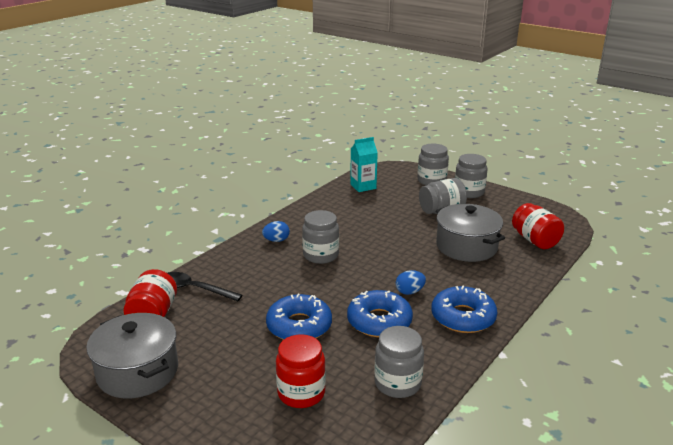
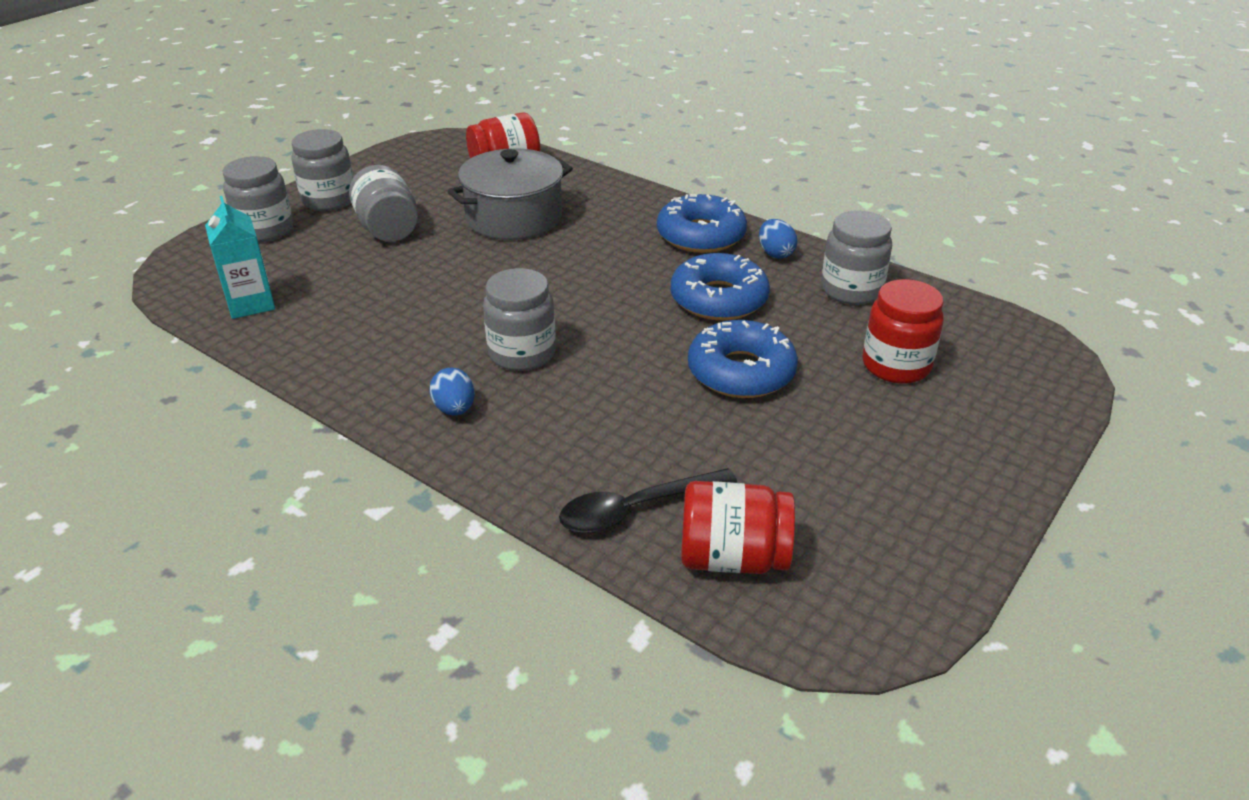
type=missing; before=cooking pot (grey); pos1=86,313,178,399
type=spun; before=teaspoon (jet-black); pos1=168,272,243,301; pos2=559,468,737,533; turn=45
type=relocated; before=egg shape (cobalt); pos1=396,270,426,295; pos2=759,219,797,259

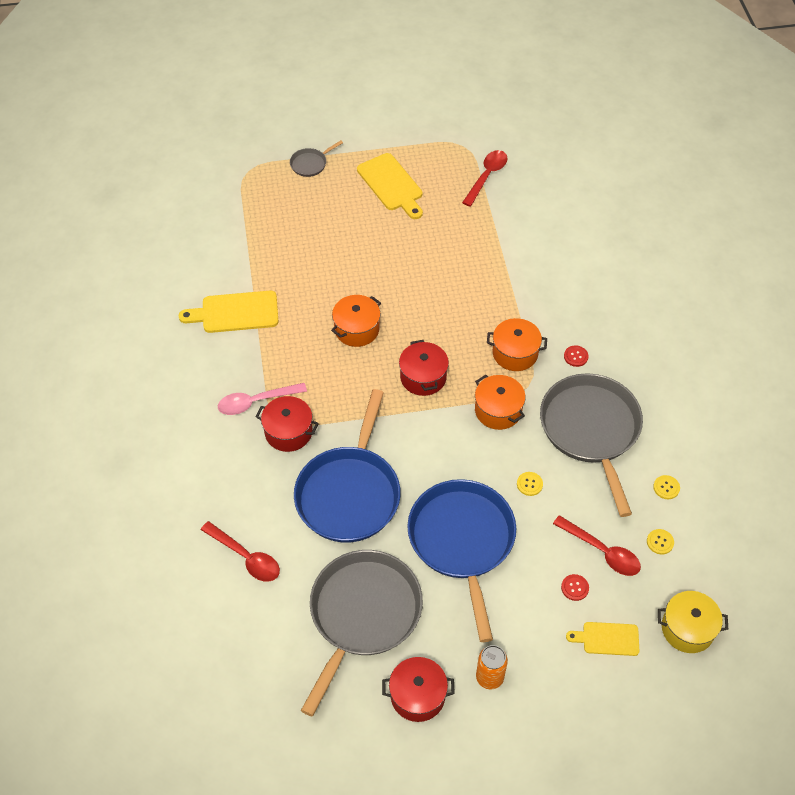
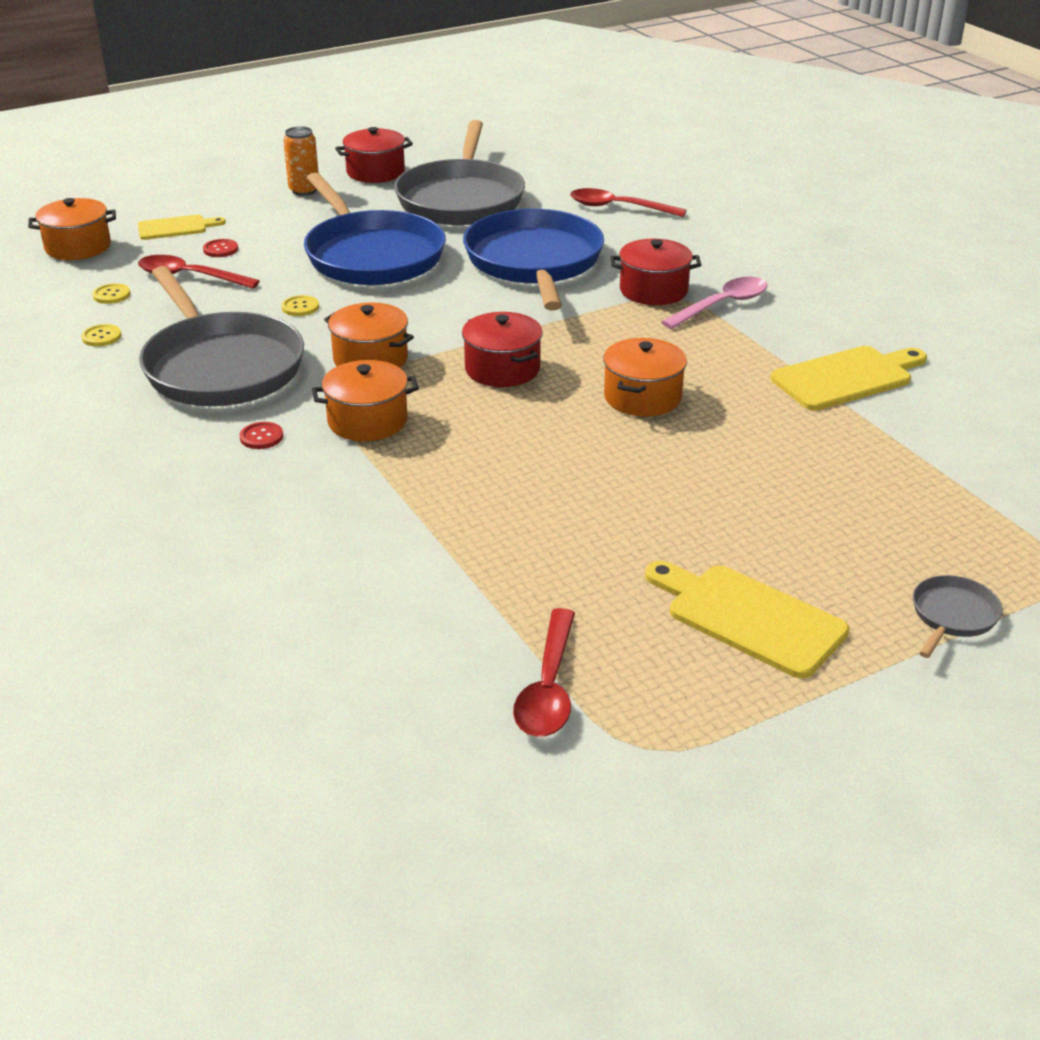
type=colour; before=cooking pot (golden); after=cooking pot (orange-coloured); pos1=658,591,728,653; pos2=28,198,116,260

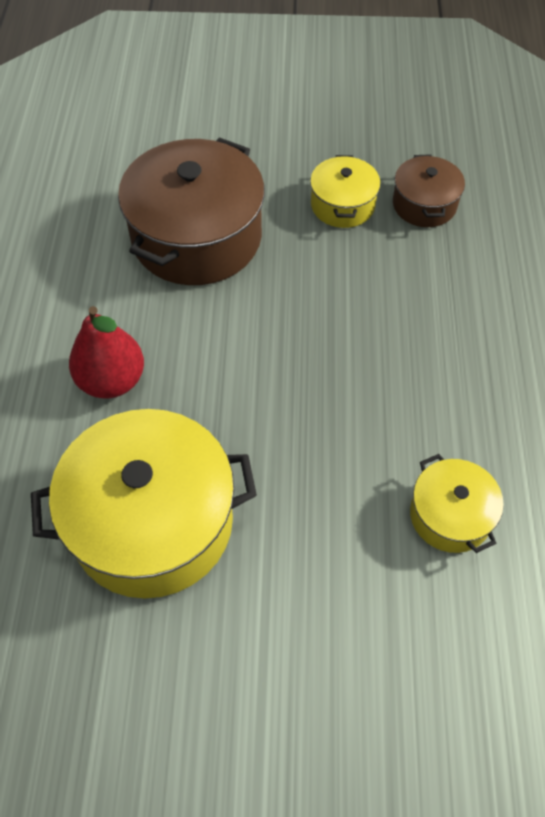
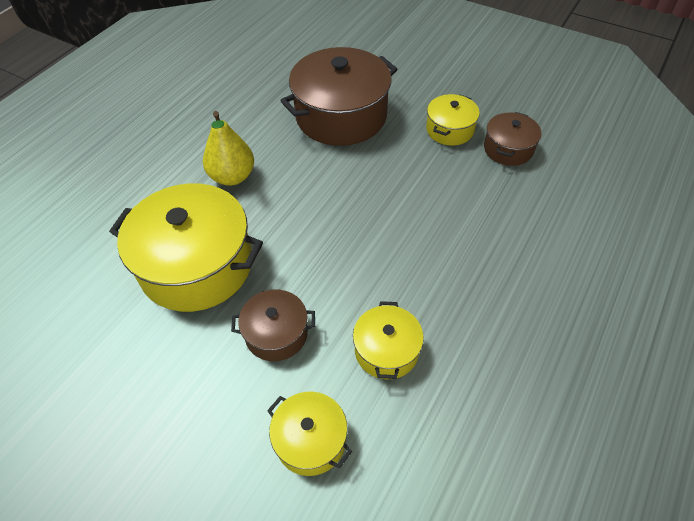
type=colour; before=pear fruit (scarlet); after=pear fruit (golden); pos1=69,306,144,398; pos2=203,111,254,186
type=appeared; after=cooking pot (dark brown); pos2=231,289,315,361
type=appeared; after=cooking pot (golden); pos2=267,392,352,476

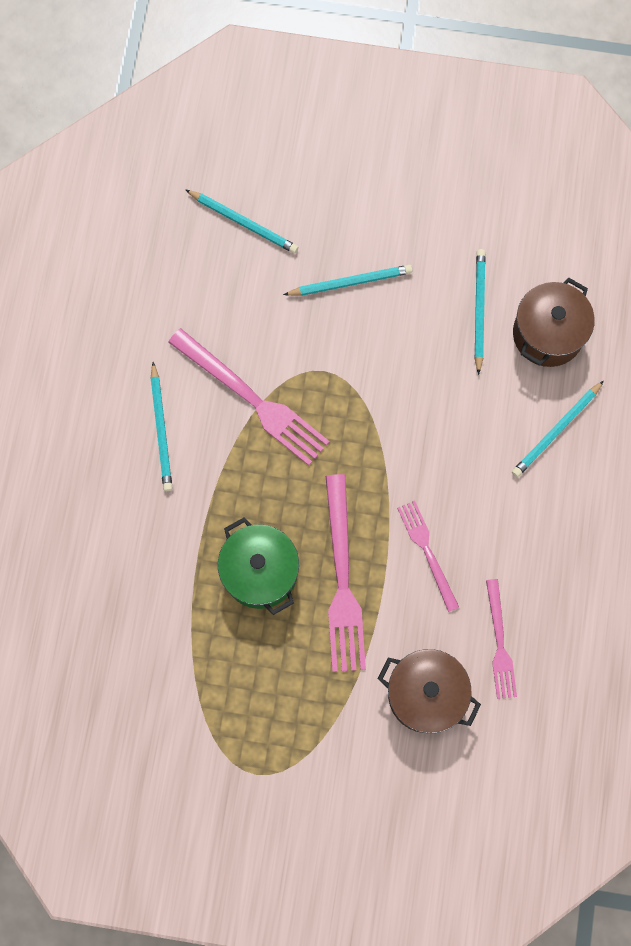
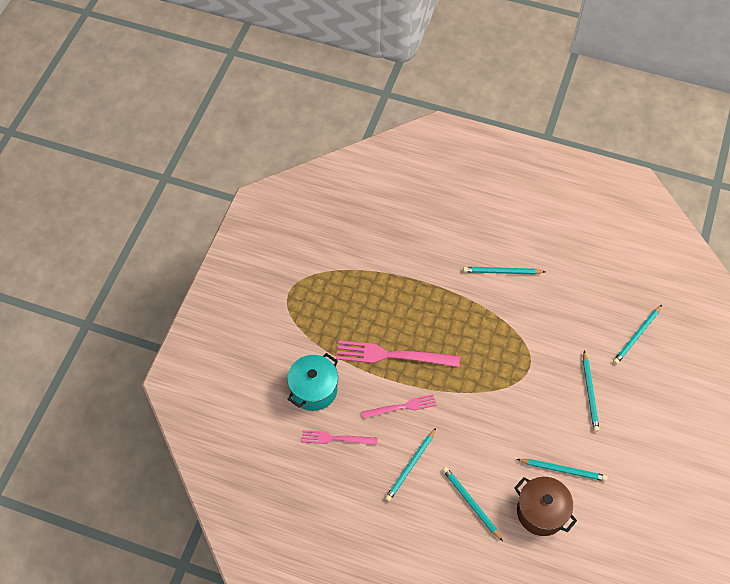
type=missing; before=dinner fork (pink); pos1=168,328,330,465
type=missing; before=cooking pot (emerald); pos1=218,517,299,615
type=colour; before=cooking pot (dark brown); after=cooking pot (teal); pos1=378,649,481,733; pos2=287,353,338,411
type=appeared; after=pencil (teal); pos2=385,428,436,501

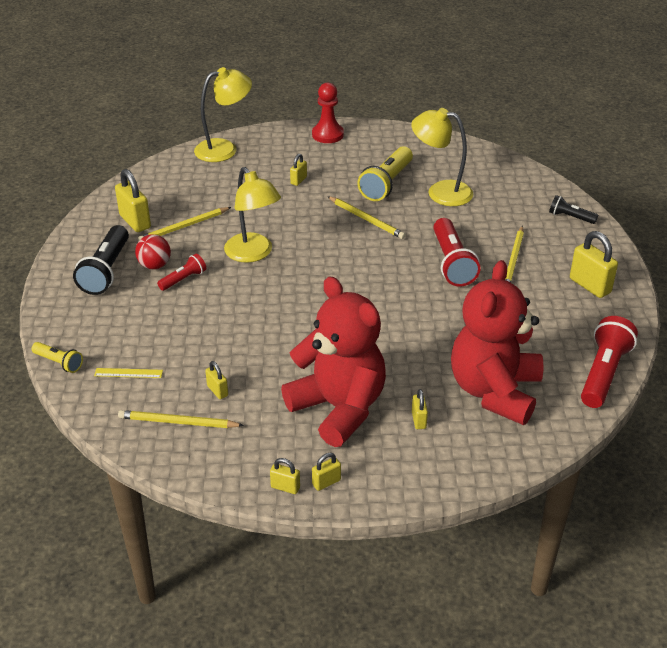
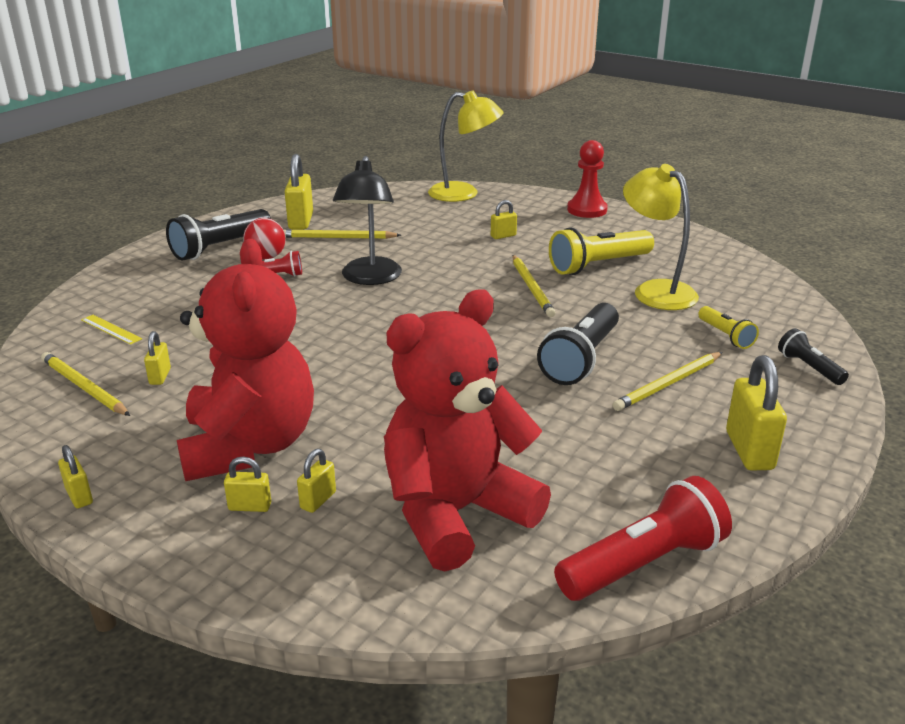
type=relocated; before=flashlight (golden); pos1=31,342,83,373; pos2=698,306,759,349
type=colour; before=desk lamp (golden); after=desk lamp (jet-black); pos1=224,167,281,263; pos2=333,156,402,285
type=relocated; before=lock (golden); pos1=312,453,341,491; pos2=224,457,271,512
type=colour; before=flashlight (scarlet); after=flashlight (jet-black); pos1=433,218,481,287; pos2=537,303,619,385

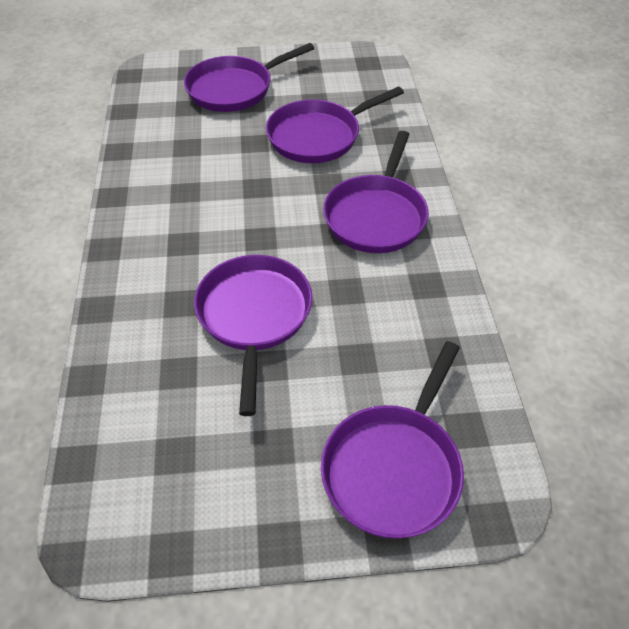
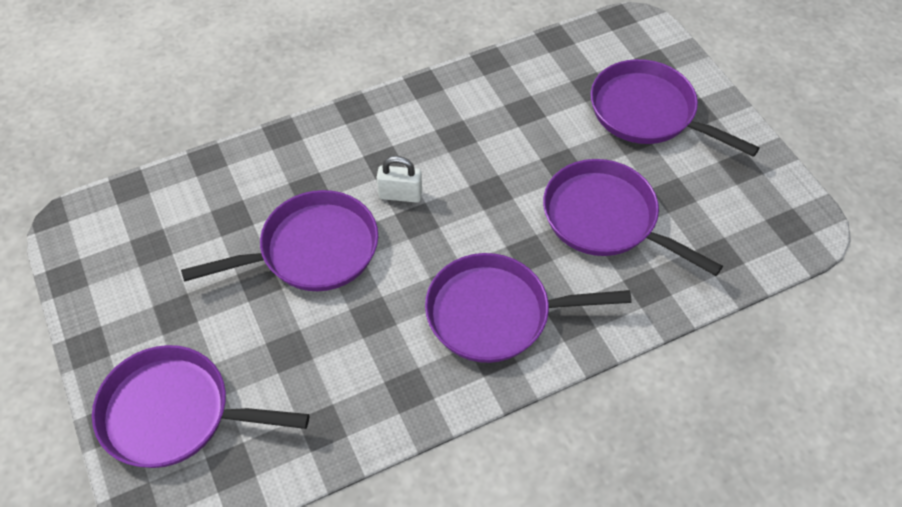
type=appeared; after=lock (snow-white); pos2=377,156,422,203

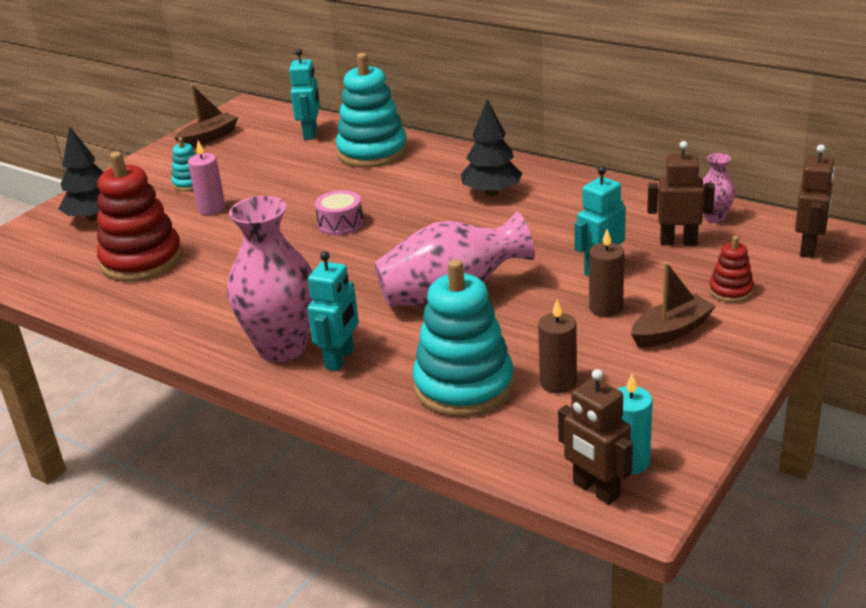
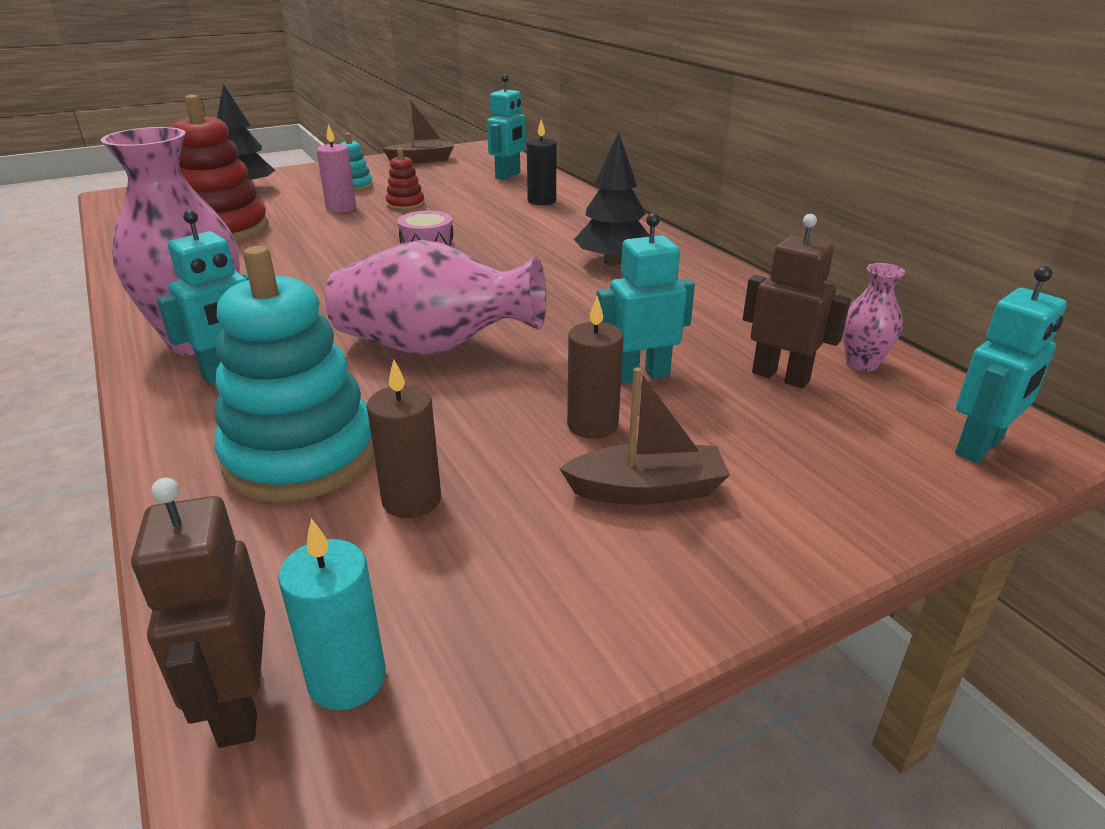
type=exchanged; before=ring stacker (teal); after=wax candle (jet-black); pos1=336,53,408,168; pos2=527,119,556,205
type=relocated; before=ring stacker (scarlet); pos1=709,236,754,303; pos2=386,148,425,211
type=colour; before=robot figure (dark brown); after=robot figure (teal); pos1=795,144,835,258; pos2=955,266,1067,463

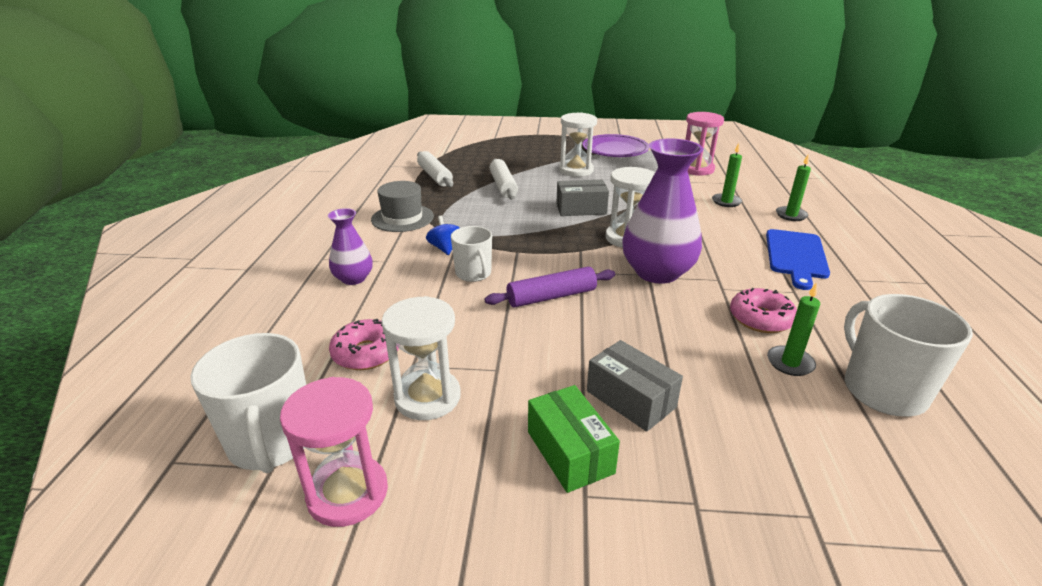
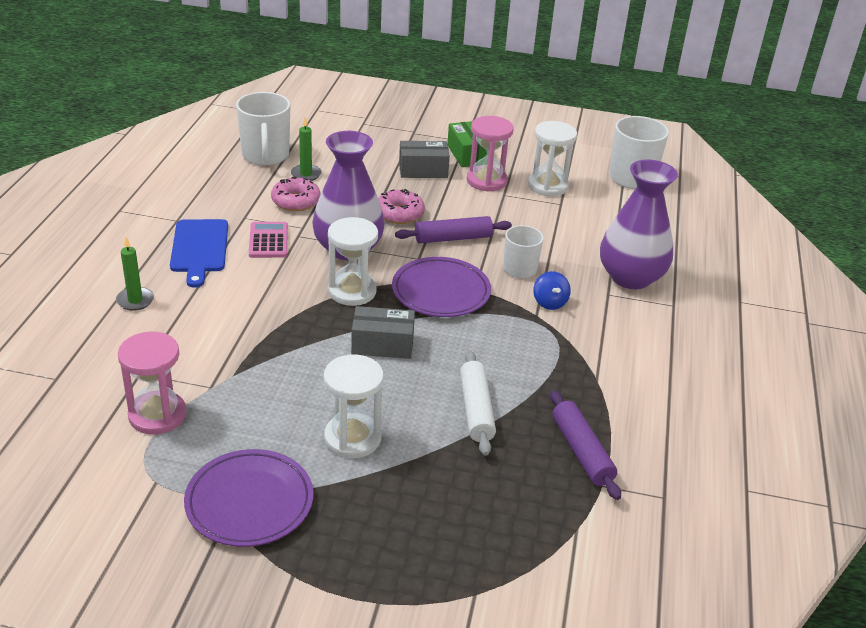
type=relocated; before=sandglass (pink); pos1=280,377,388,527; pos2=467,116,514,192
type=size; before=vase (royal purple); pos1=328,208,373,285; pos2=600,159,678,289; scale=1.85
type=relocated; before=donut (pink); pos1=329,319,399,370; pos2=378,189,425,224
type=missing; before=hat (grey); pos1=371,181,434,232
type=colour; before=pastry roller (snow-white); after=pastry roller (royal purple); pos1=417,151,453,187; pos2=550,390,621,500
type=spun; before=parcel (grey); pos1=587,340,683,432; pos2=399,141,450,178; turn=-60
type=missing; before=wax candle (emerald); pos1=712,143,742,207
type=spun; before=bread board (cobalt); pos1=766,229,830,290; pos2=170,219,228,288; turn=150
type=appeared; after=calculator (pink); pos2=249,222,288,258
type=appeared; after=plate (royal purple); pos2=392,257,491,317

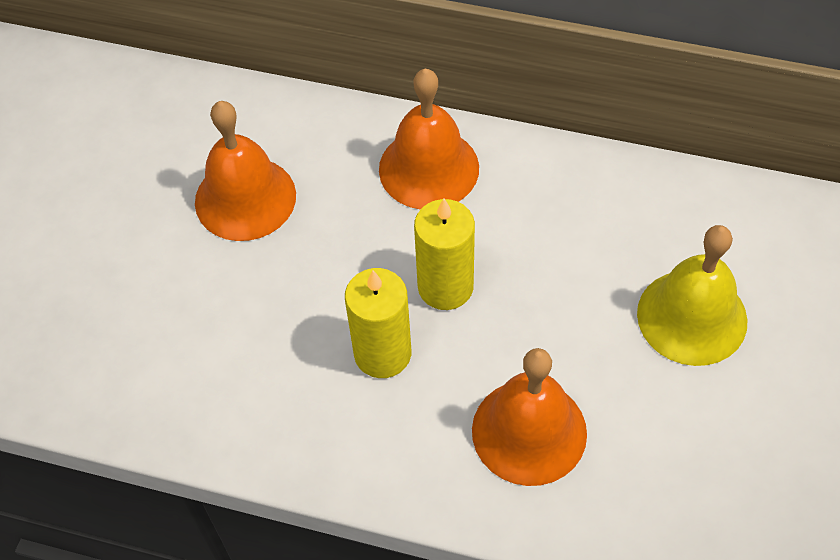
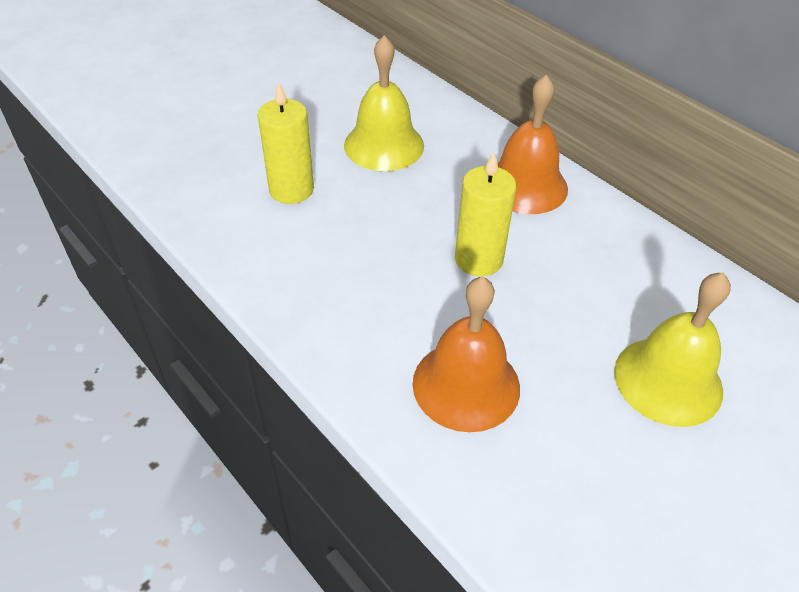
type=colour; before=hand bell (orange-coloured); after=hand bell (golden); pos1=195,101,296,241; pos2=344,35,424,171
type=relocated; before=wax candle (golden); pos1=345,268,411,378; pos2=258,81,314,204

